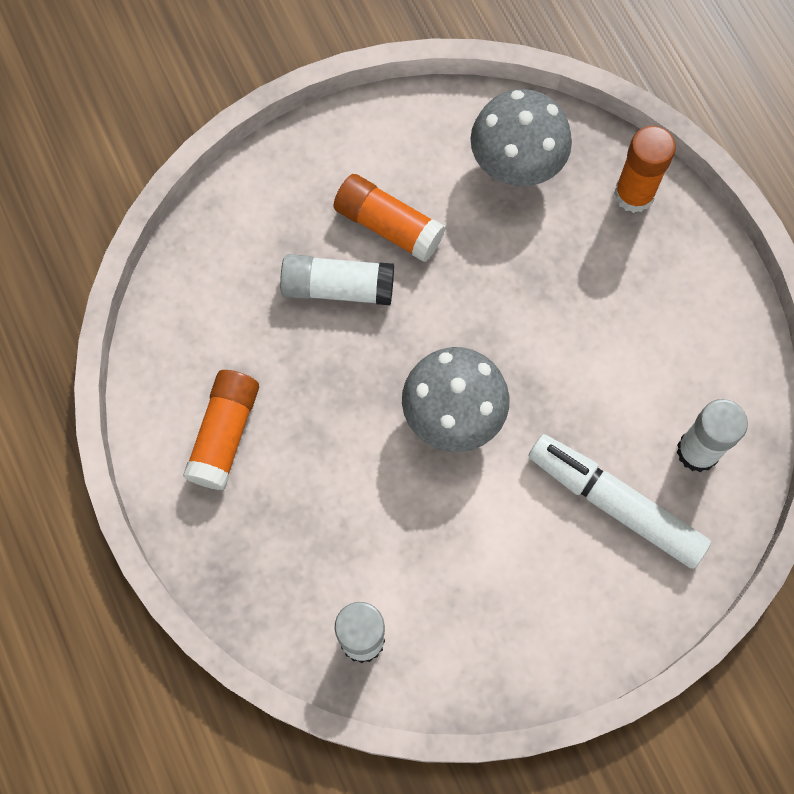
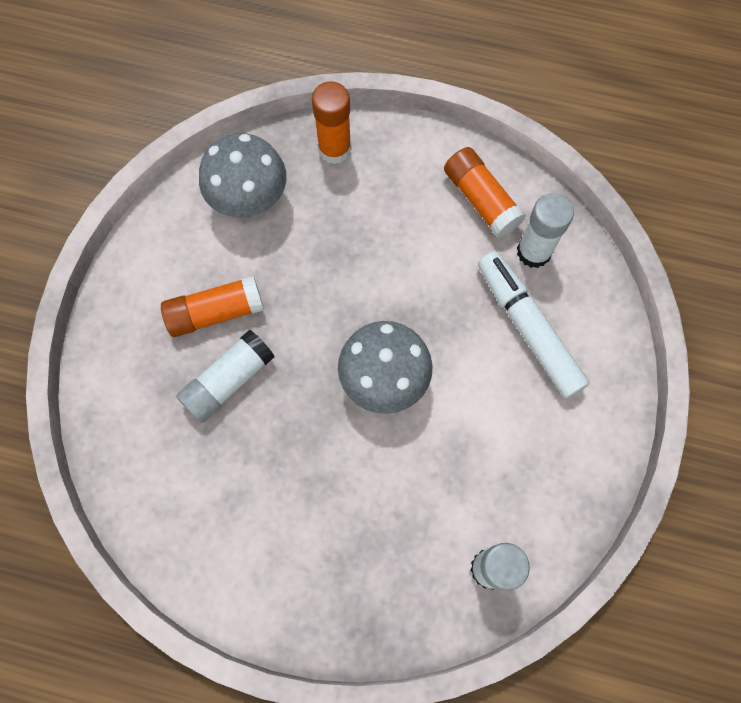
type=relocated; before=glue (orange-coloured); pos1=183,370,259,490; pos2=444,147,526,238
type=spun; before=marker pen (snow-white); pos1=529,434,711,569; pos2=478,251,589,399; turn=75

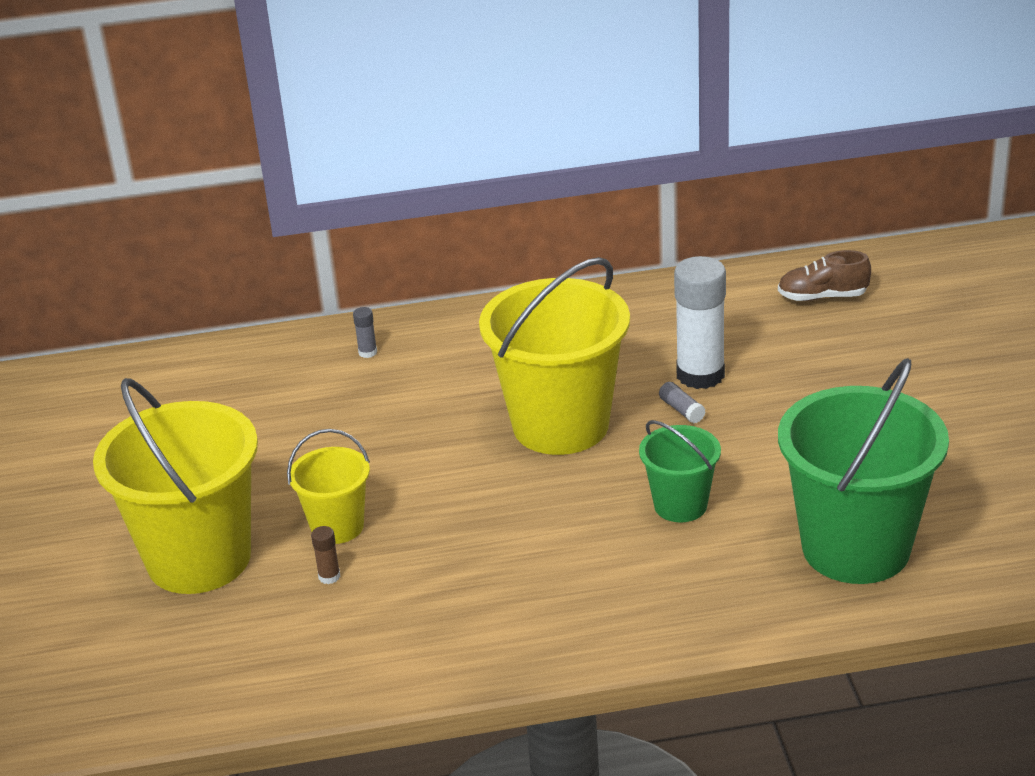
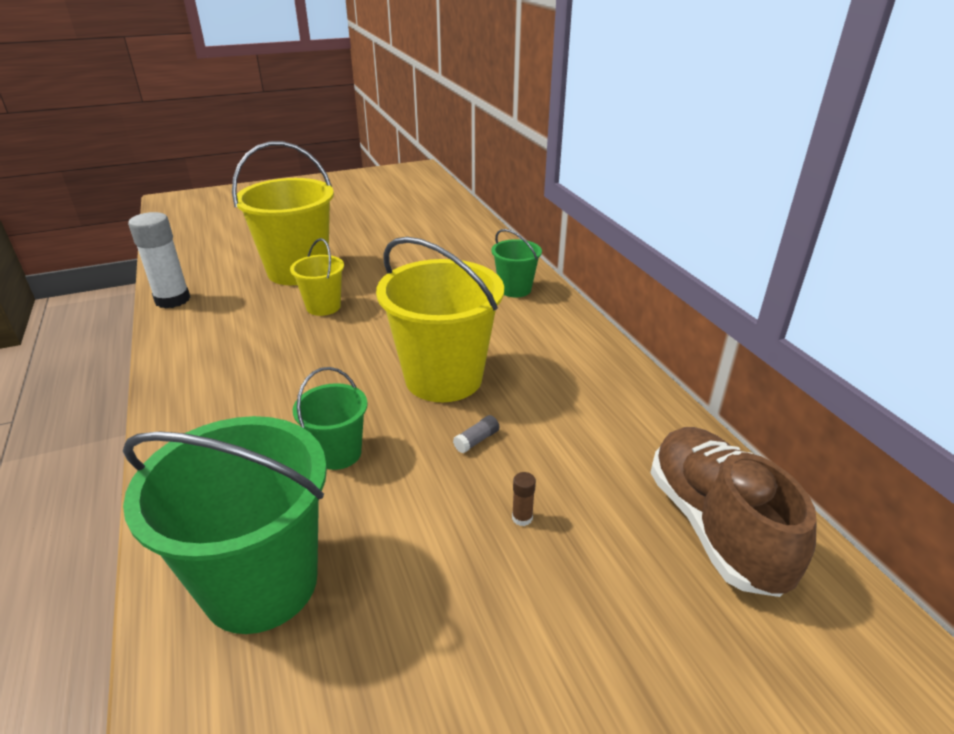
type=relocated; before=glue (dark brown); pos1=311,526,340,584; pos2=512,472,536,526
type=exchanged; before=glue (grey); after=sand bucket (emerald); pos1=353,307,377,358; pos2=491,229,542,297
type=relocated; before=glue (snow-white); pos1=674,256,726,389; pos2=128,212,190,308
type=size; before=shoe (dark brown); pos1=778,250,871,301; pos2=650,427,817,597; scale=1.94

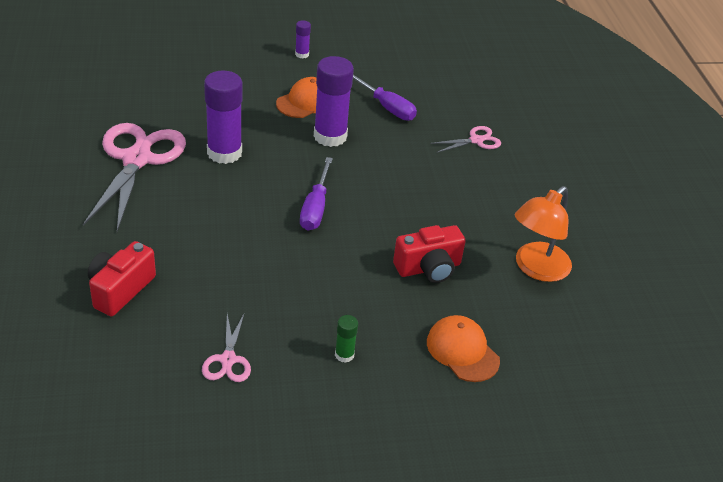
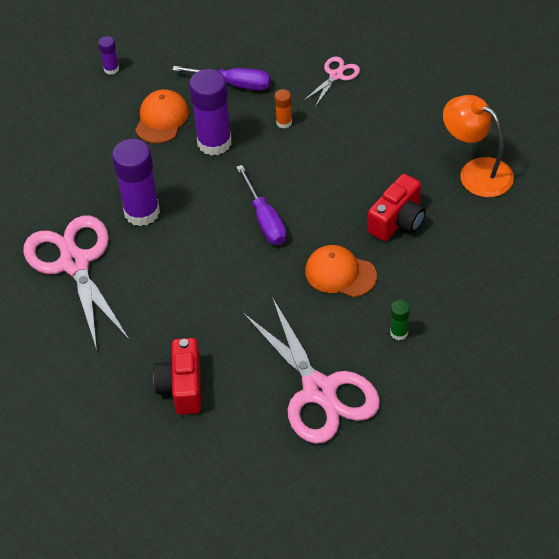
type=size; before=scissors (pink); pos1=202,312,251,382; pos2=243,297,380,444; scale=2.12
type=relocated; before=cap (orange-coloured); pos1=427,315,500,382; pos2=305,245,377,297
type=spun; before=desk lamp (orange-coloured); pos1=515,186,572,282; pos2=443,95,514,197; turn=120
type=appeared; after=glue (orange-coloured); pos2=274,89,292,128

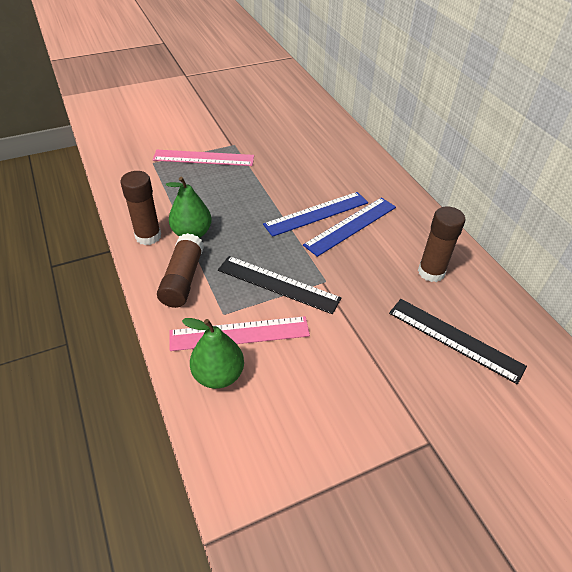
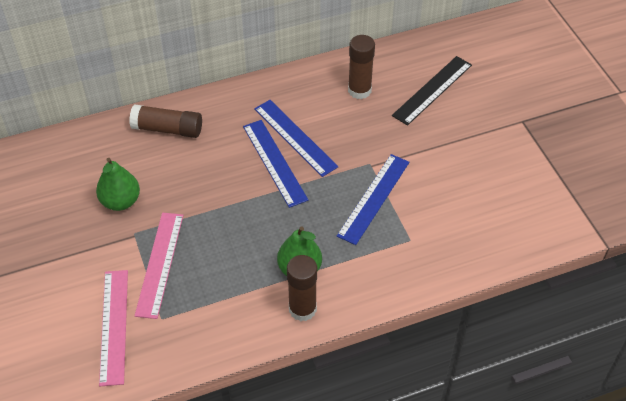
type=relocated; before=glue (dark brown); pos1=157,233,204,308; pos2=129,104,202,138
type=relocated; before=straightedge (pink); pos1=169,316,310,351; pos2=99,270,128,386
type=relocated; before=pear fruit (emerald); pos1=182,318,244,389; pos2=96,158,140,211
type=colour; before=straightedge (jet-black); after=straightedge (cobalt); pos1=218,256,341,314; pos2=337,154,409,245

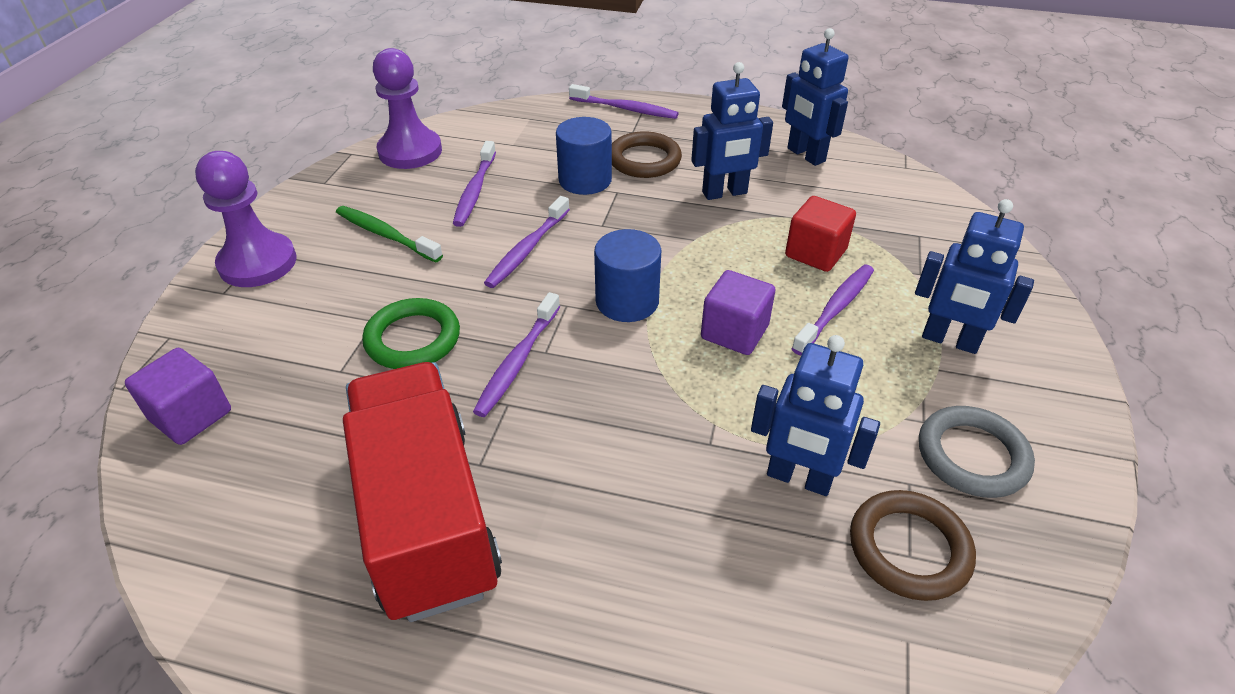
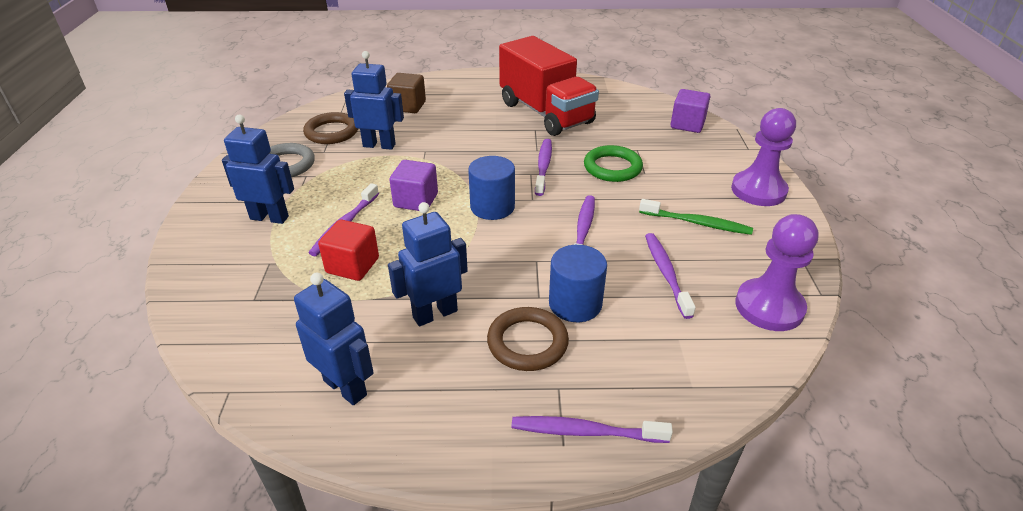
type=appeared; after=block (dark brown); pos2=387,73,426,113

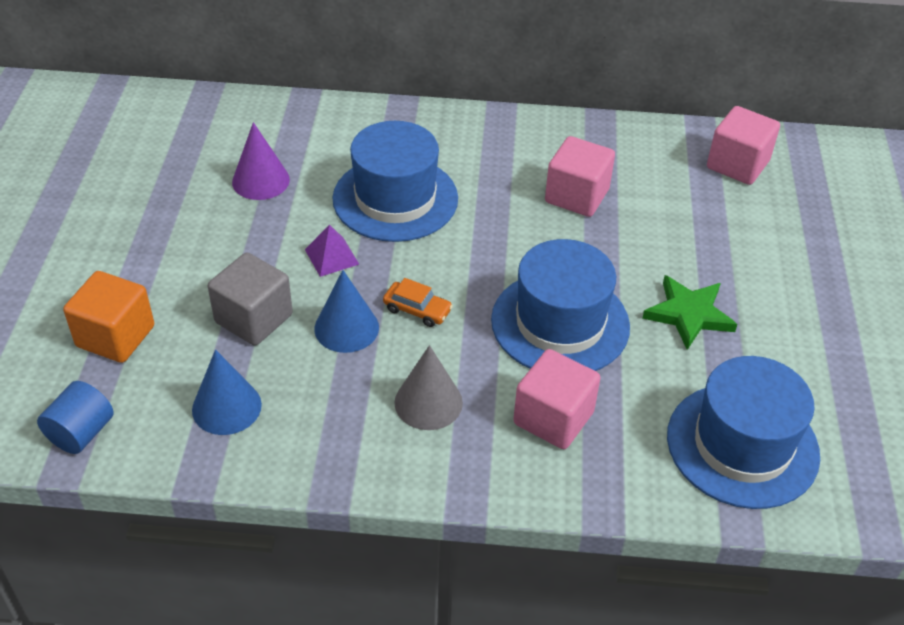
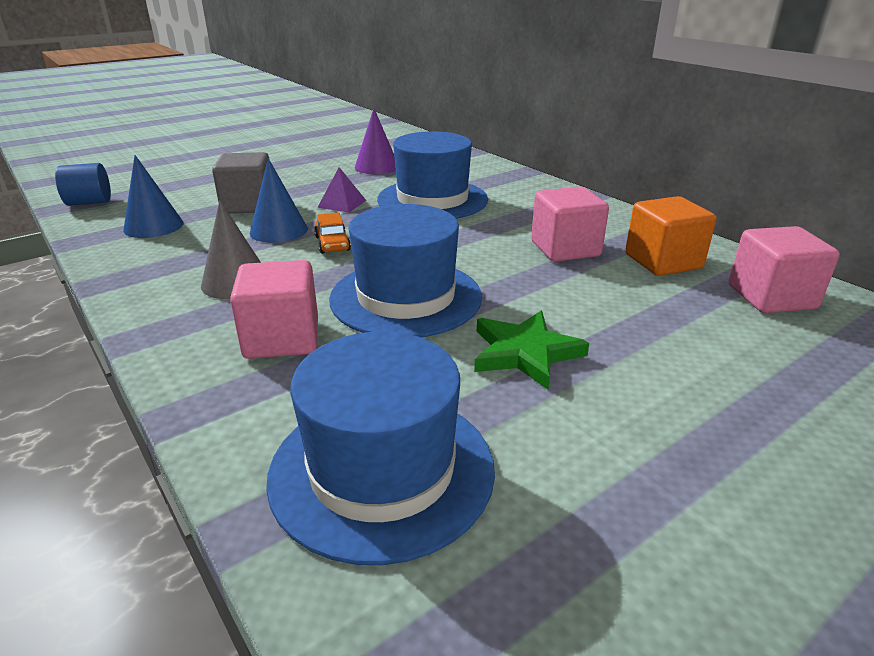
type=relocated; before=block (orange-coloured); pos1=63,271,154,363; pos2=625,196,716,276

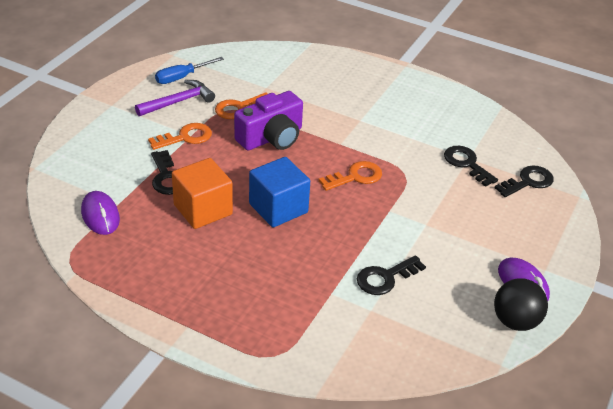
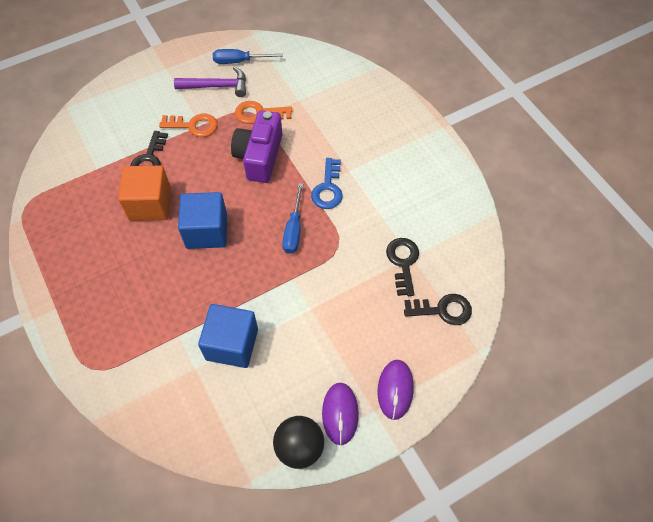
type=relocated; before=PC mouse (royal purple); pos1=81,191,120,235; pos2=378,360,414,420
type=spun; before=photo camera (royal purple); pos1=234,91,303,150; pos2=231,110,283,183; turn=105
type=exchanged; before=latchkey (orange-coloured); after=flat screwdriver (cobalt); pos1=318,161,382,191; pos2=282,183,303,254
type=exchanged; before=latchkey (jet-black); after=block (cobalt); pos1=357,255,426,295; pos2=198,304,258,368
type=appeared; after=latchkey (cobalt); pos2=311,158,343,209

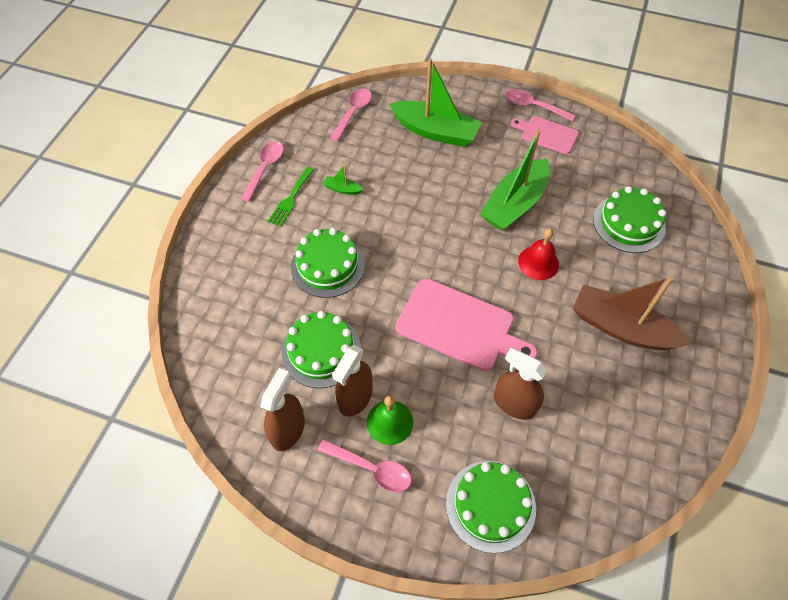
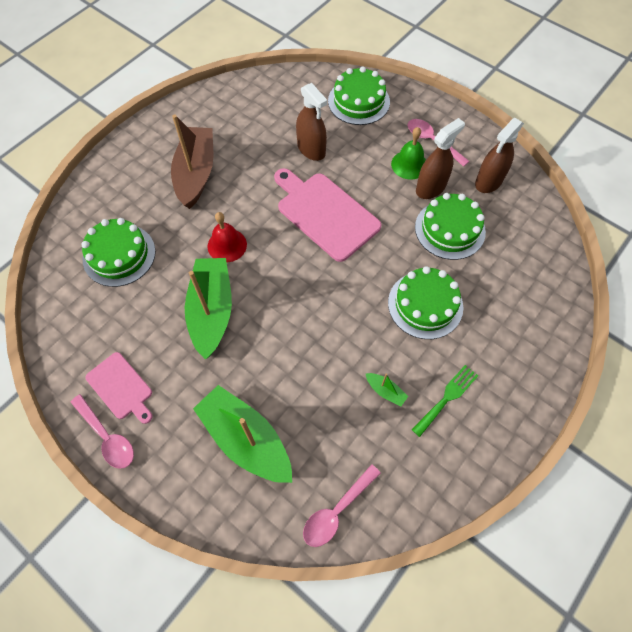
type=missing; before=teaspoon (pink); pos1=241,141,284,202
type=spun; before=boat (emerald); pos1=480,130,550,231; pos2=185,258,232,360; turn=-60
type=spun; before=boat (dark brown); pos1=573,277,690,350; pos2=171,115,213,209; turn=-135

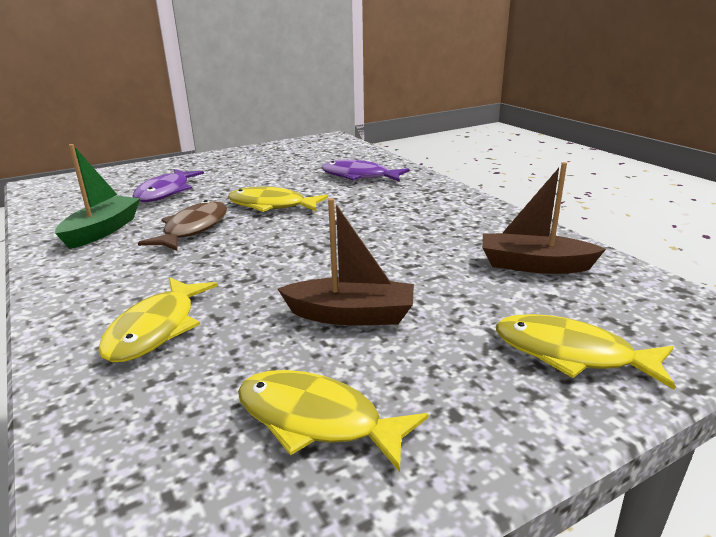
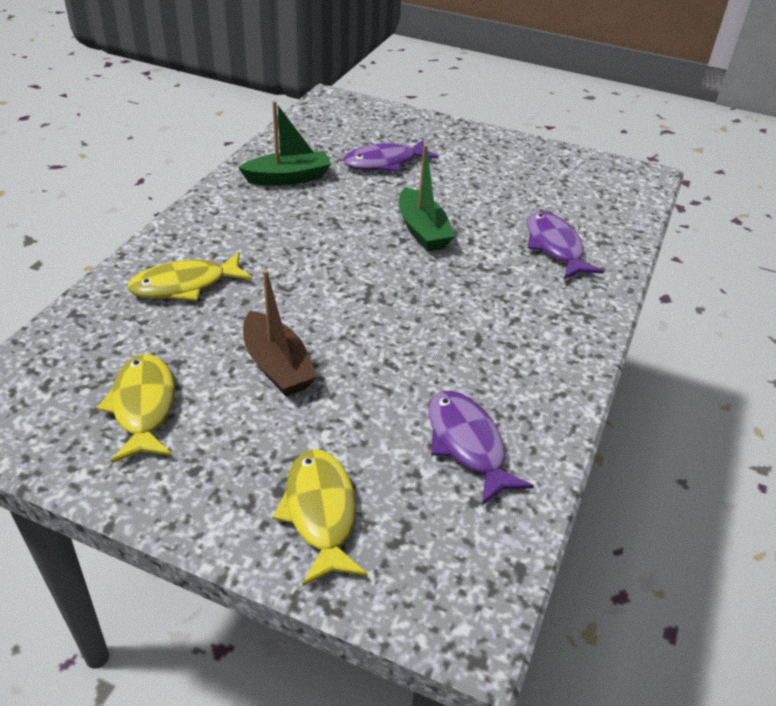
type=missing; before=fish (dark brown); pos1=138,200,227,251
type=exchanged; before=fish (golden); after=boat (emerald); pos1=228,187,328,212; pos2=399,144,455,252
type=exchanged; before=boat (dark brown); after=fish (royal purple); pos1=482,162,606,274; pos2=429,391,534,506

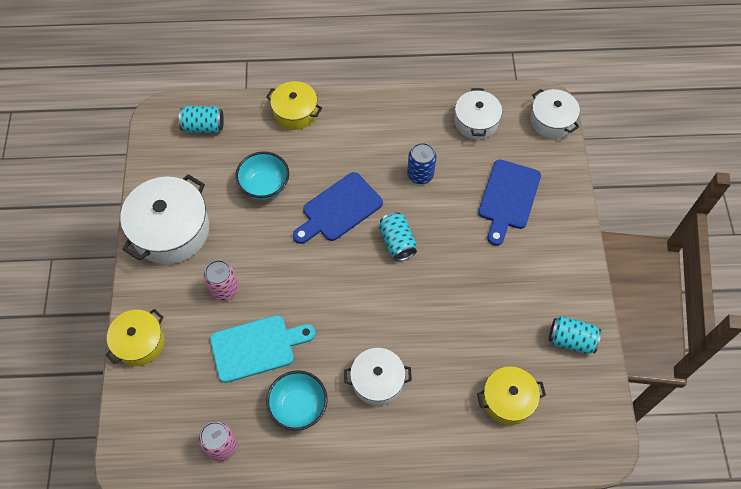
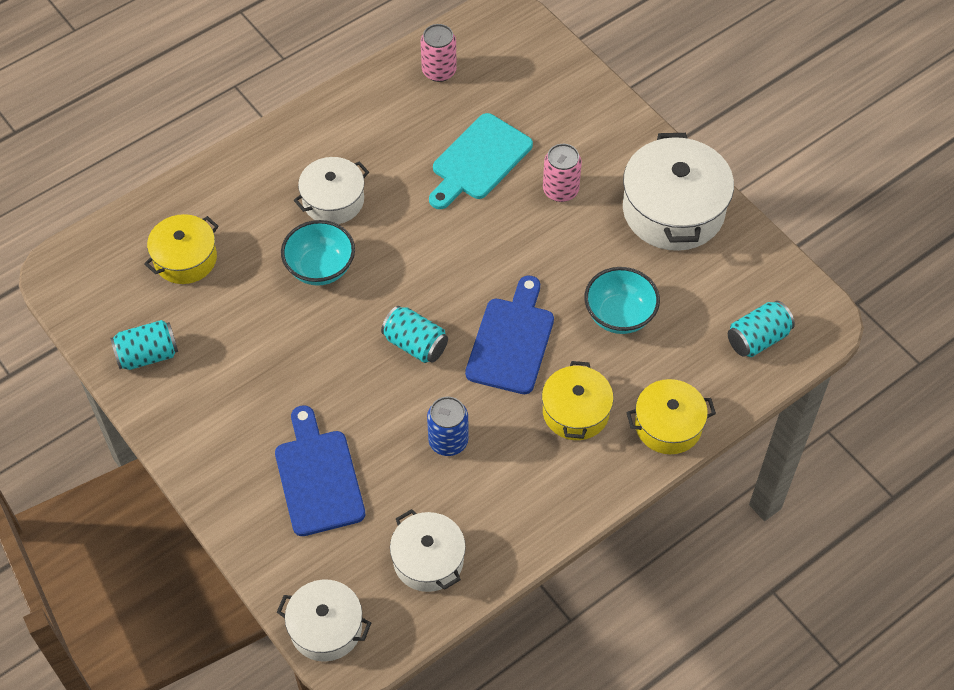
type=relocated; before=cooking pot (golden); pos1=105,309,164,366; pos2=542,361,614,440
type=relocated; before=bowl (teal); pos1=266,370,328,431; pos2=281,220,355,286

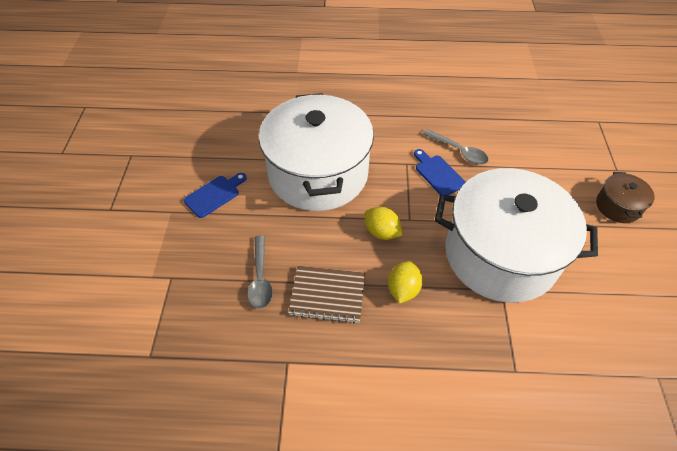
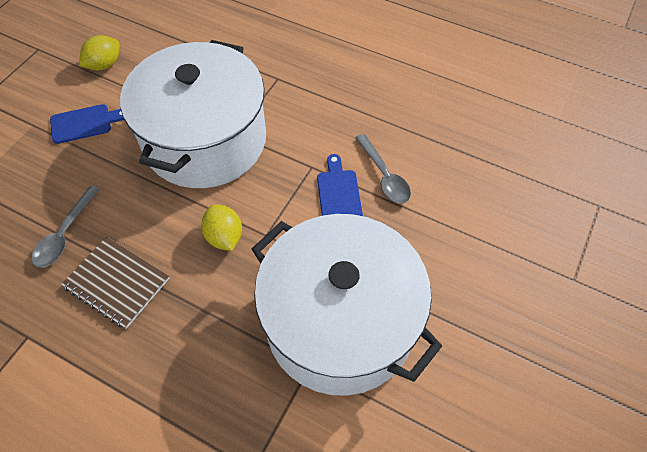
type=relocated; before=citrus fruit (golden); pos1=388,261,423,304; pos2=79,35,119,71
type=missing; before=cooking pot (dark brown); pos1=596,172,655,223

